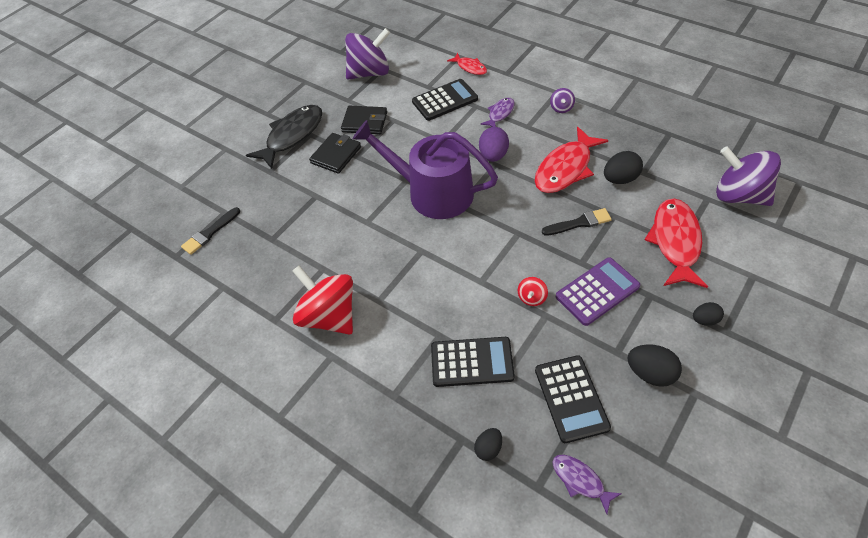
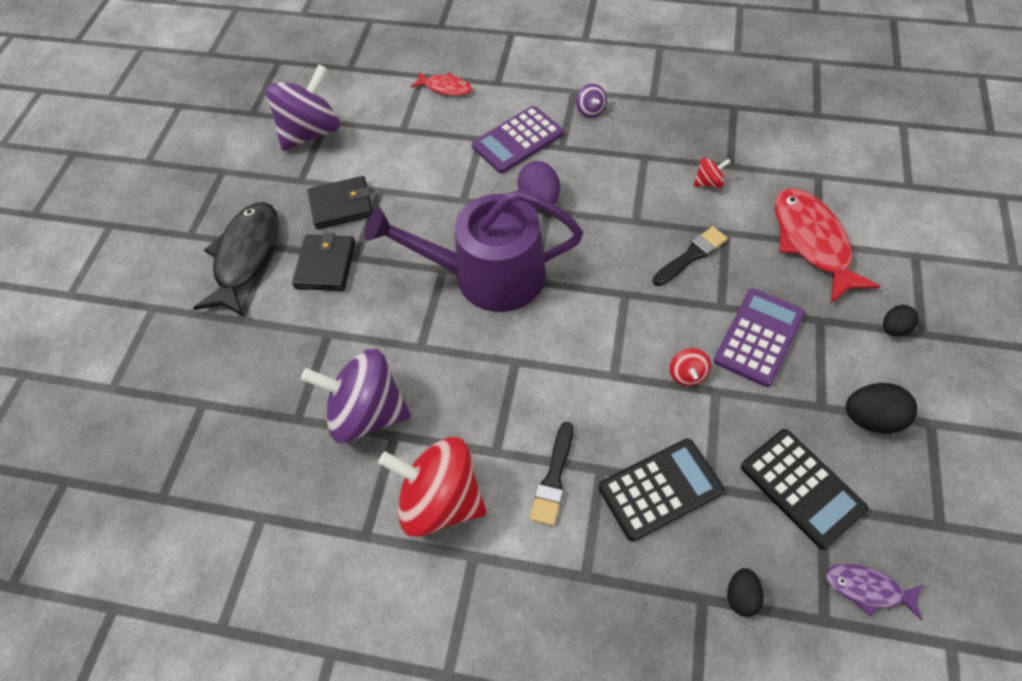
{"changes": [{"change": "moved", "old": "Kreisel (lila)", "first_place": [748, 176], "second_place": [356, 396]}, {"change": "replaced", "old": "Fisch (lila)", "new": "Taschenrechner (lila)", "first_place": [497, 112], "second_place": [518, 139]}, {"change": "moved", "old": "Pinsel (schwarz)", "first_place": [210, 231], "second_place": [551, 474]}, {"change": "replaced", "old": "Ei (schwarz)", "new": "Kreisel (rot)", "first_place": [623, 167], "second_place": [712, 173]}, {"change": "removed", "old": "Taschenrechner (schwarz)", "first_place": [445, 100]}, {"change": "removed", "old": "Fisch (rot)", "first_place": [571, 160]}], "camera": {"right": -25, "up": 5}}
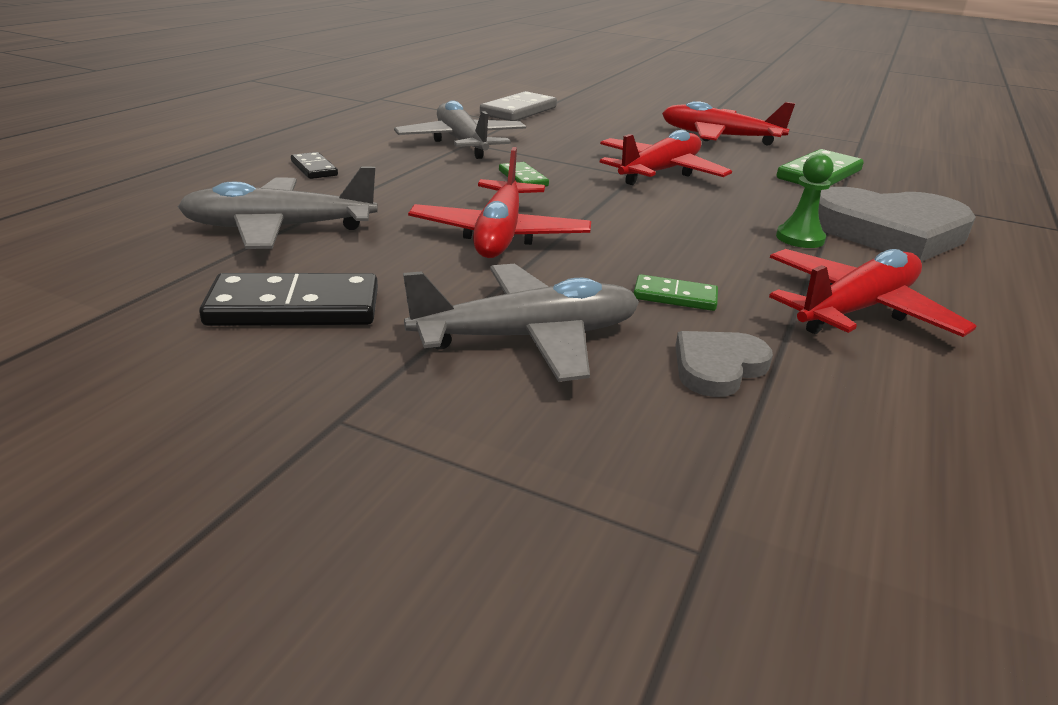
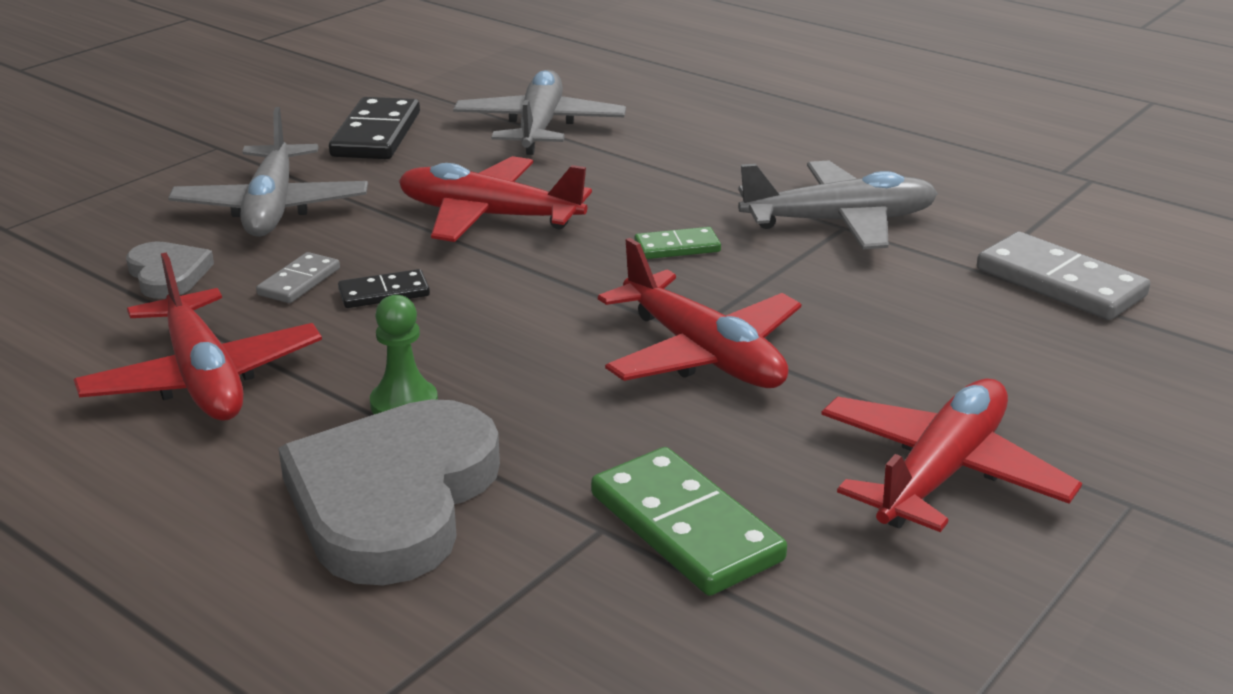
{"changes": [{"change": "recoloured", "old": "Dominostein (grün)", "new": "Dominostein (grau)", "first_place": [675, 292], "second_place": [298, 277]}, {"change": "moved", "old": "Dominostein (schwarz)", "first_place": [314, 165], "second_place": [384, 288]}], "camera": {"right": 105, "up": 0}}
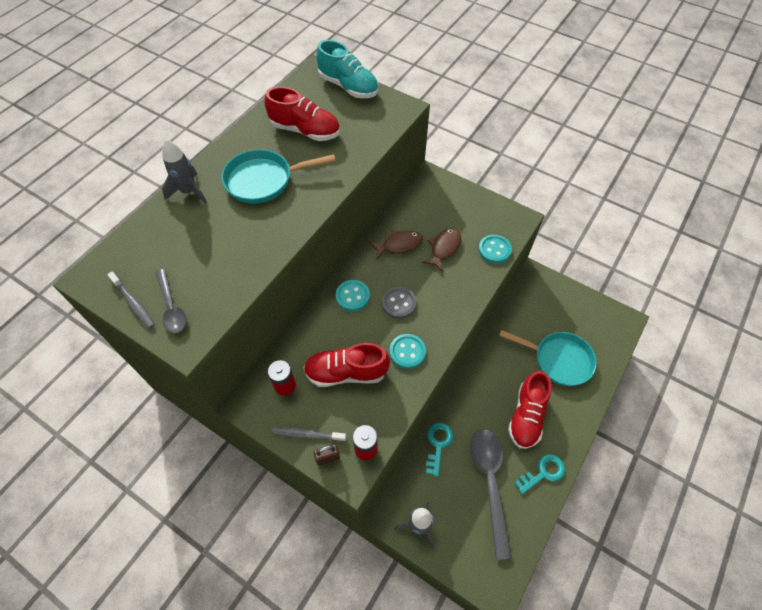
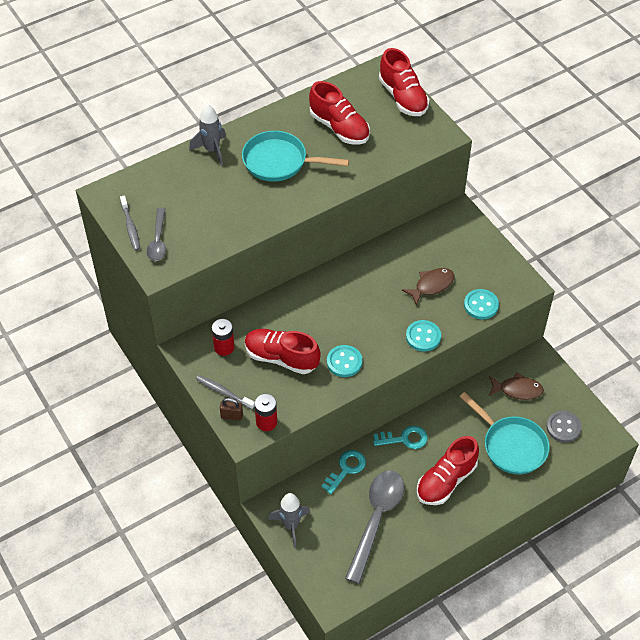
{"changes": [{"change": "moved", "old": "Schlüssel (türkis)", "first_place": [540, 474], "second_place": [400, 437]}, {"change": "recoloured", "old": "Schuh (türkis)", "new": "Schuh (rot)", "first_place": [347, 69], "second_place": [404, 82]}, {"change": "moved", "old": "Knopf (türkis)", "first_place": [353, 295], "second_place": [423, 336]}, {"change": "moved", "old": "Fisch (braun)", "first_place": [396, 245], "second_place": [516, 386]}, {"change": "moved", "old": "Knopf (grau)", "first_place": [399, 303], "second_place": [564, 427]}], "camera": {"right": 25, "up": -5}}
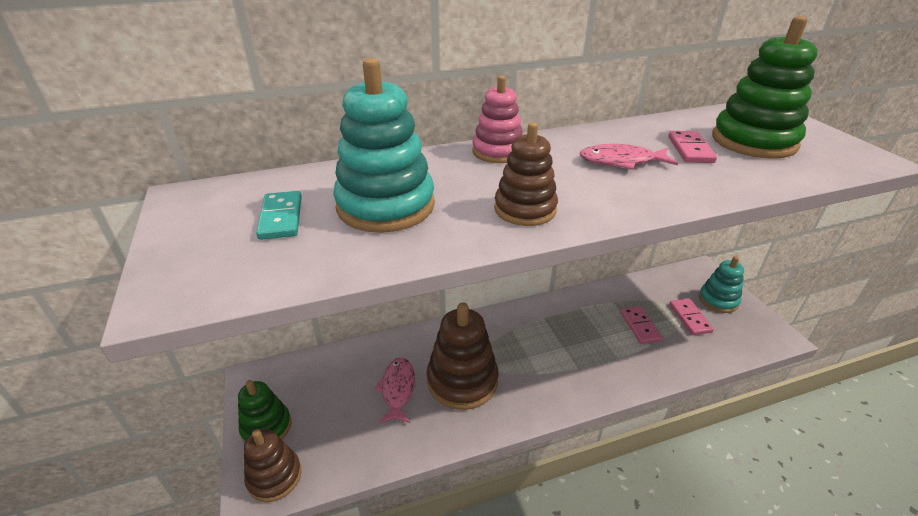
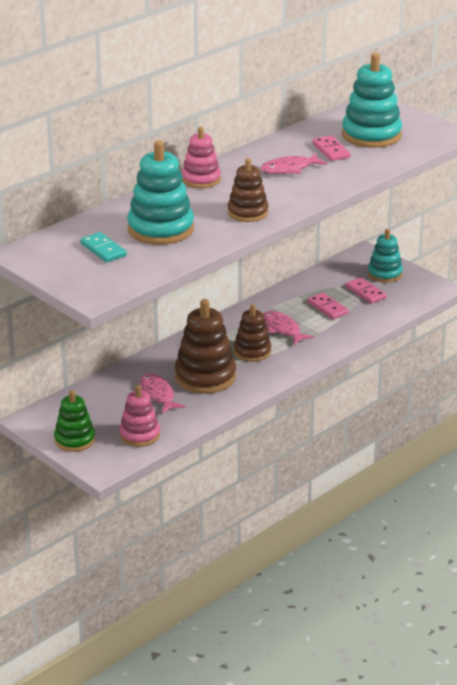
{"changes": [{"change": "added", "new": "Stapelspielzeug (rosa)", "second_place": [139, 416]}, {"change": "moved", "old": "Stapelspielzeug (braun)", "first_place": [273, 465], "second_place": [252, 333]}, {"change": "added", "new": "Fisch (rosa)", "second_place": [288, 328]}, {"change": "recoloured", "old": "Stapelspielzeug (grün)", "new": "Stapelspielzeug (türkis)", "first_place": [765, 87], "second_place": [372, 100]}], "camera": {"right": -25, "up": -5}}
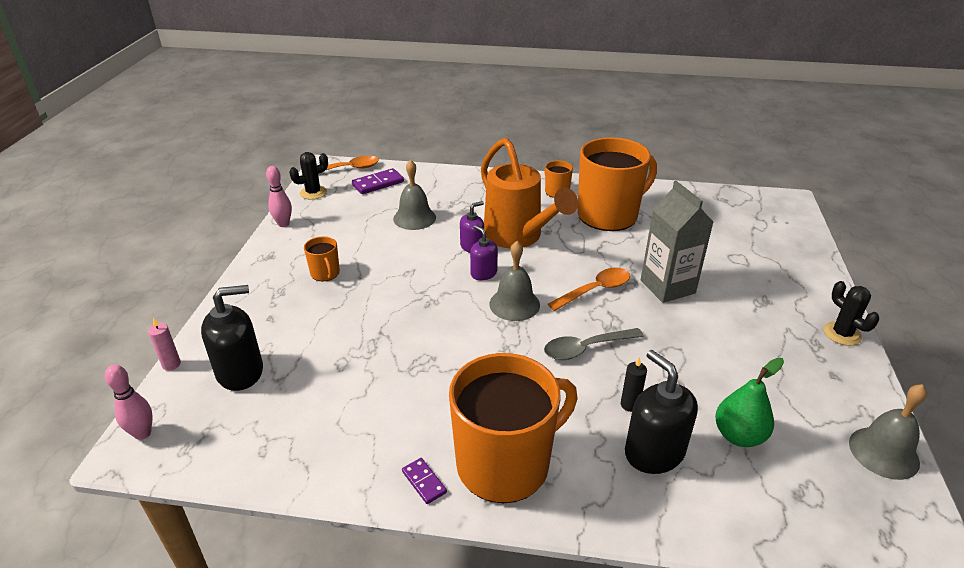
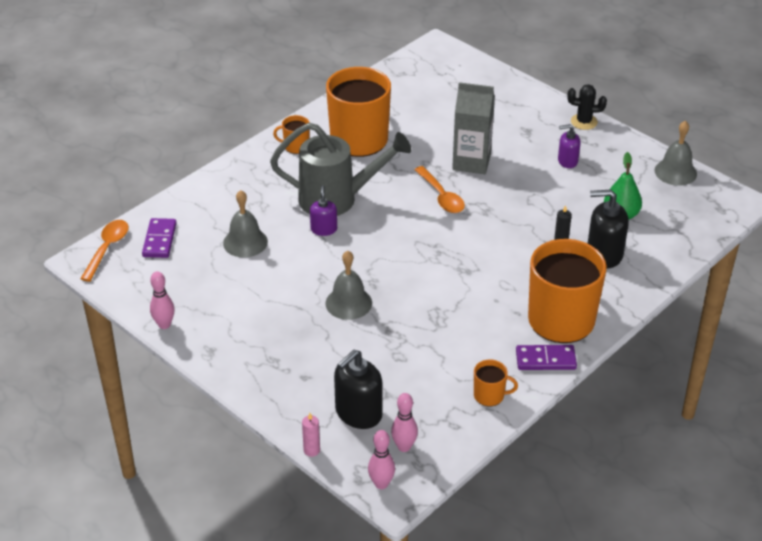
{"changes": [{"change": "recoloured", "old": "Gießkanne (orange)", "new": "Gießkanne (grau)", "first_place": [529, 193], "second_place": [340, 169]}, {"change": "moved", "old": "Glocke (grau)", "first_place": [514, 281], "second_place": [348, 285]}, {"change": "turned", "old": "Seifenspender (schwarz)", "first_place": [232, 338], "second_place": [358, 389], "degrees": -150}, {"change": "added", "new": "Bowlingkegel (rosa)", "second_place": [404, 422]}, {"change": "turned", "old": "Löffel (orange)", "first_place": [589, 289], "second_place": [439, 189], "degrees": 150}, {"change": "moved", "old": "Tasse (orange)", "first_place": [322, 258], "second_place": [496, 383]}, {"change": "resized", "old": "Dominostein (lila)", "first_place": [424, 481], "second_place": [546, 357], "factor": 1.65}, {"change": "moved", "old": "Seifenspender (lila)", "first_place": [484, 253], "second_place": [569, 146]}, {"change": "removed", "old": "Kaktus (schwarz)", "first_place": [308, 176]}, {"change": "removed", "old": "Löffel (grau)", "first_place": [594, 344]}], "camera": {"right": -55, "up": 5}}
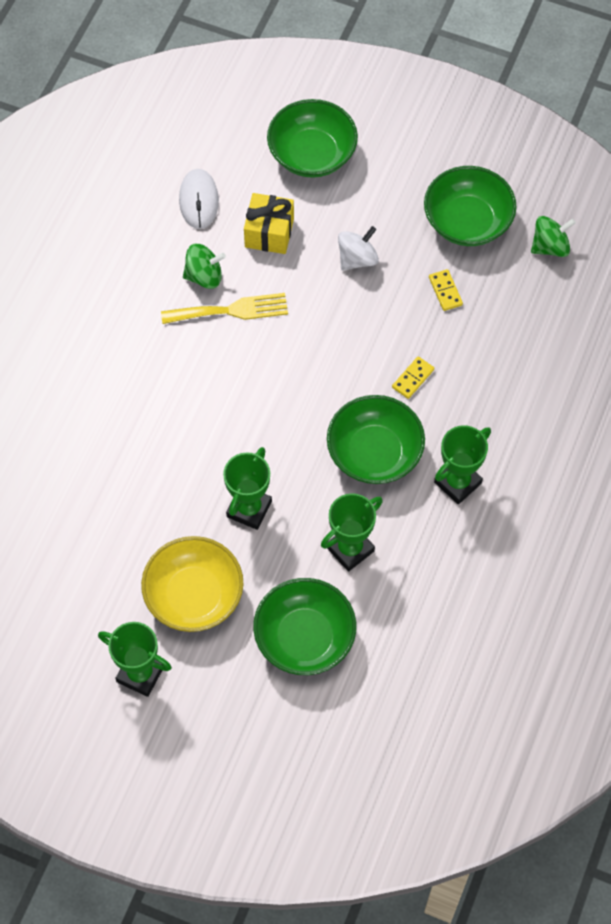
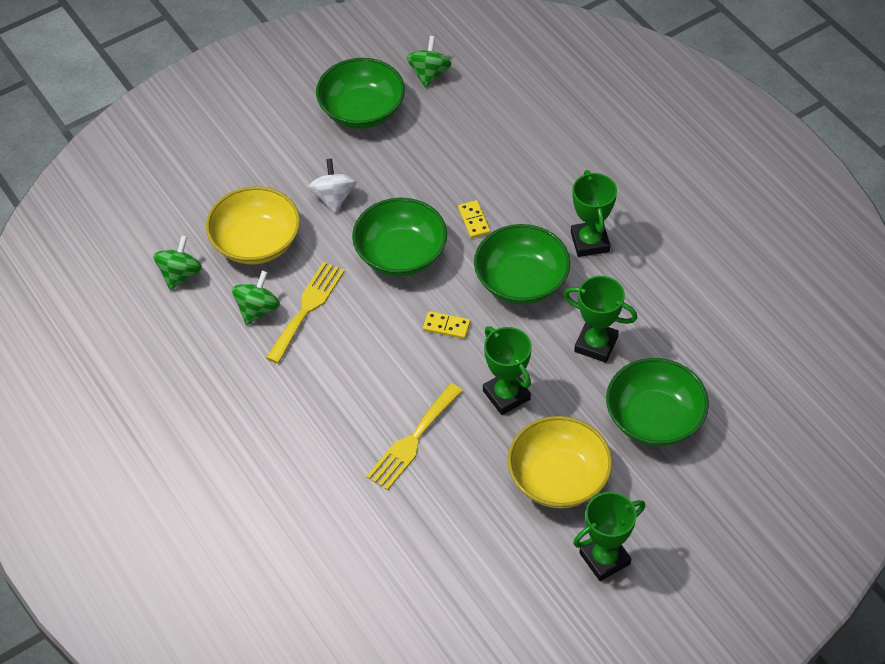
{"changes": [{"change": "replaced", "old": "Computermaus (weiß)", "new": "Kreisel (grün)", "first_place": [199, 199], "second_place": [177, 262]}, {"change": "replaced", "old": "Geschenk (gelb)", "new": "Schüssel (gelb)", "first_place": [269, 223], "second_place": [253, 225]}, {"change": "moved", "old": "Schüssel (grün)", "first_place": [312, 138], "second_place": [399, 237]}, {"change": "added", "new": "Gabel (gelb)", "second_place": [414, 437]}, {"change": "moved", "old": "Dominostein (gelb)", "first_place": [446, 290], "second_place": [446, 325]}, {"change": "turned", "old": "Pokal (grün)", "first_place": [352, 532], "second_place": [600, 319], "degrees": -60}], "camera": {"right": -55, "up": -10}}
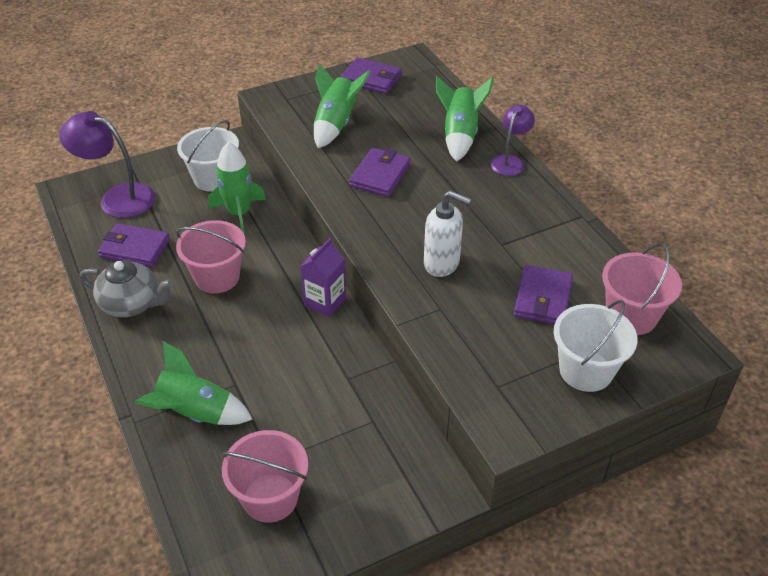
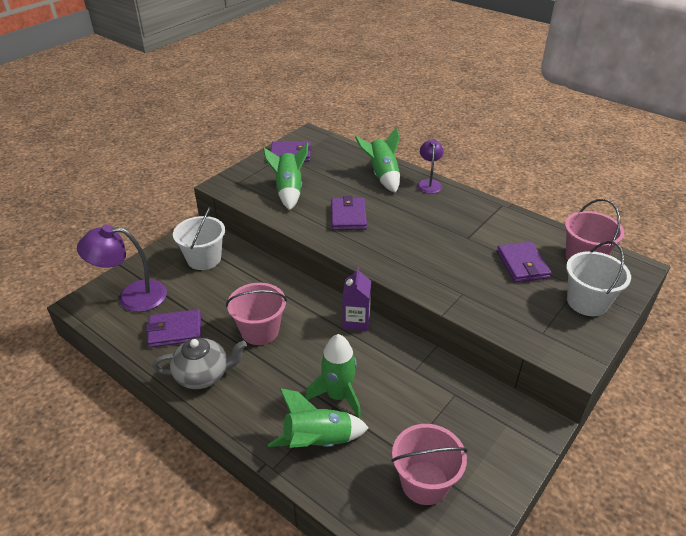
{"changes": [{"change": "moved", "old": "Rakete (grün)", "first_place": [237, 188], "second_place": [333, 376]}, {"change": "removed", "old": "Seifenspender (weiß)", "first_place": [447, 233]}], "camera": {"right": -25, "up": -5}}
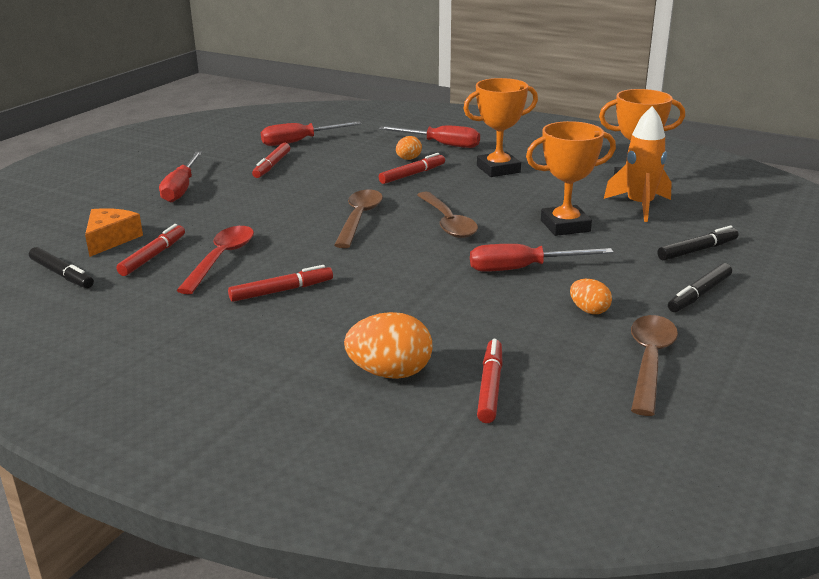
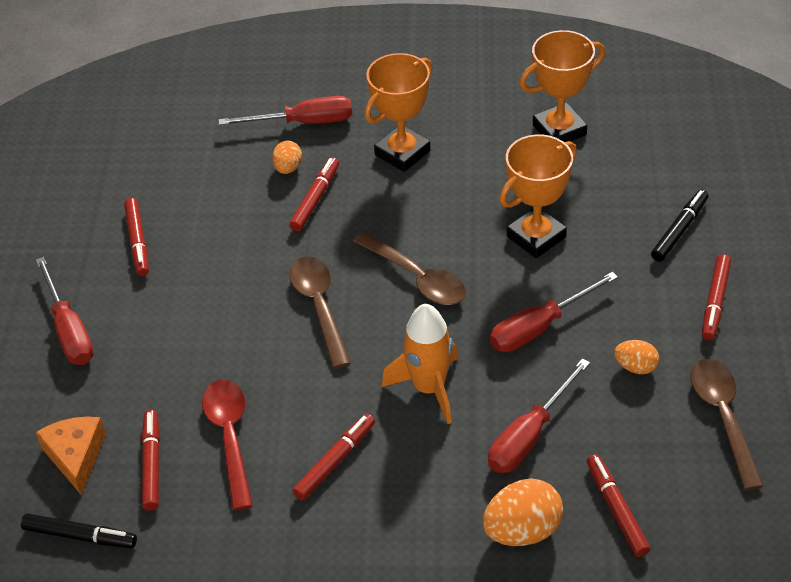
{"changes": [{"change": "moved", "old": "Rakete (orange)", "first_place": [638, 164], "second_place": [420, 364]}, {"change": "moved", "old": "Schraubenzieher (rot)", "first_place": [311, 134], "second_place": [539, 415]}, {"change": "recoloured", "old": "Filzstift (schwarz)", "new": "Filzstift (rot)", "first_place": [700, 287], "second_place": [716, 297]}], "camera": {"right": -25, "up": 20}}
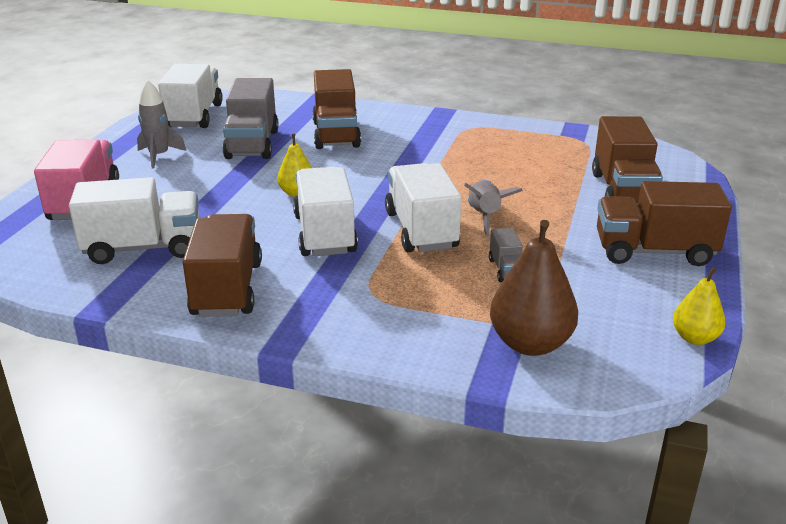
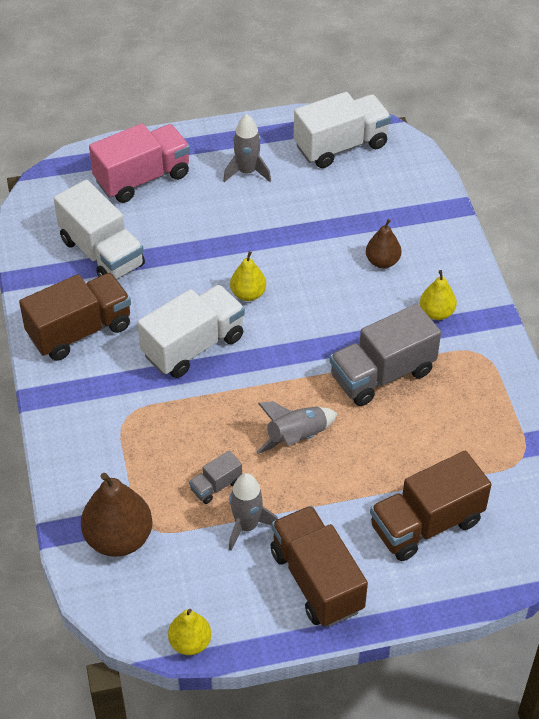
{"changes": [{"change": "added", "new": "Rakete (grau)", "second_place": [253, 512]}, {"change": "moved", "old": "Lastwagen (grau)", "first_place": [250, 118], "second_place": [385, 355]}, {"change": "replaced", "old": "Lastwagen (braun)", "new": "Birne (braun)", "first_place": [336, 109], "second_place": [383, 243]}, {"change": "added", "new": "Birne (gelb)", "second_place": [438, 295]}, {"change": "removed", "old": "Lastwagen (weiß)", "first_place": [423, 207]}], "camera": {"right": 60, "up": 20}}
